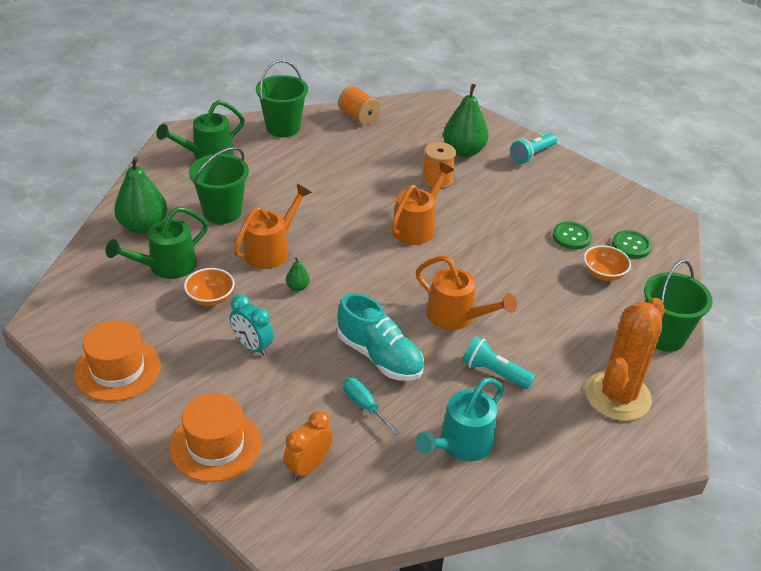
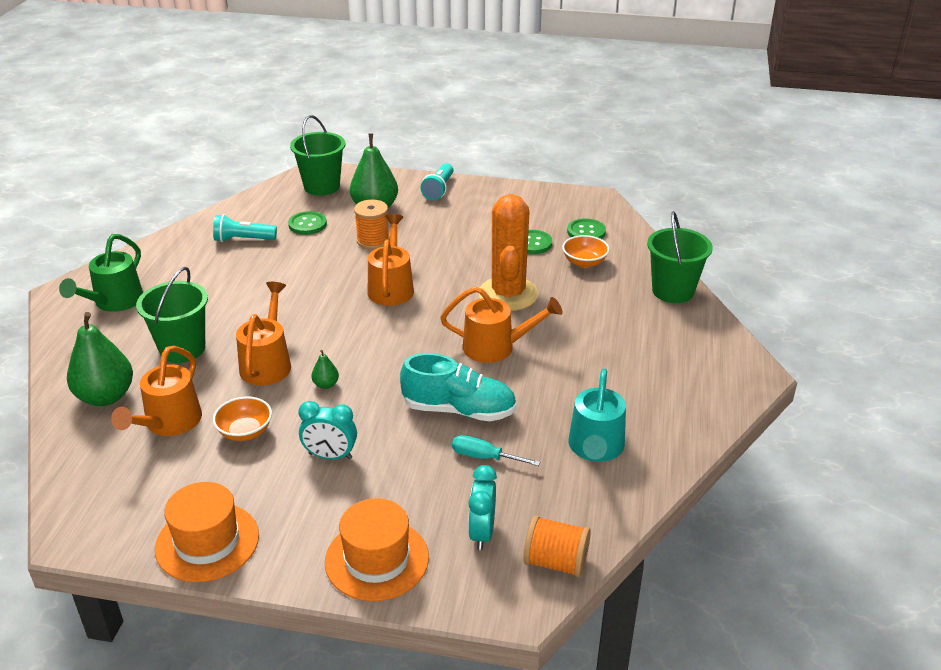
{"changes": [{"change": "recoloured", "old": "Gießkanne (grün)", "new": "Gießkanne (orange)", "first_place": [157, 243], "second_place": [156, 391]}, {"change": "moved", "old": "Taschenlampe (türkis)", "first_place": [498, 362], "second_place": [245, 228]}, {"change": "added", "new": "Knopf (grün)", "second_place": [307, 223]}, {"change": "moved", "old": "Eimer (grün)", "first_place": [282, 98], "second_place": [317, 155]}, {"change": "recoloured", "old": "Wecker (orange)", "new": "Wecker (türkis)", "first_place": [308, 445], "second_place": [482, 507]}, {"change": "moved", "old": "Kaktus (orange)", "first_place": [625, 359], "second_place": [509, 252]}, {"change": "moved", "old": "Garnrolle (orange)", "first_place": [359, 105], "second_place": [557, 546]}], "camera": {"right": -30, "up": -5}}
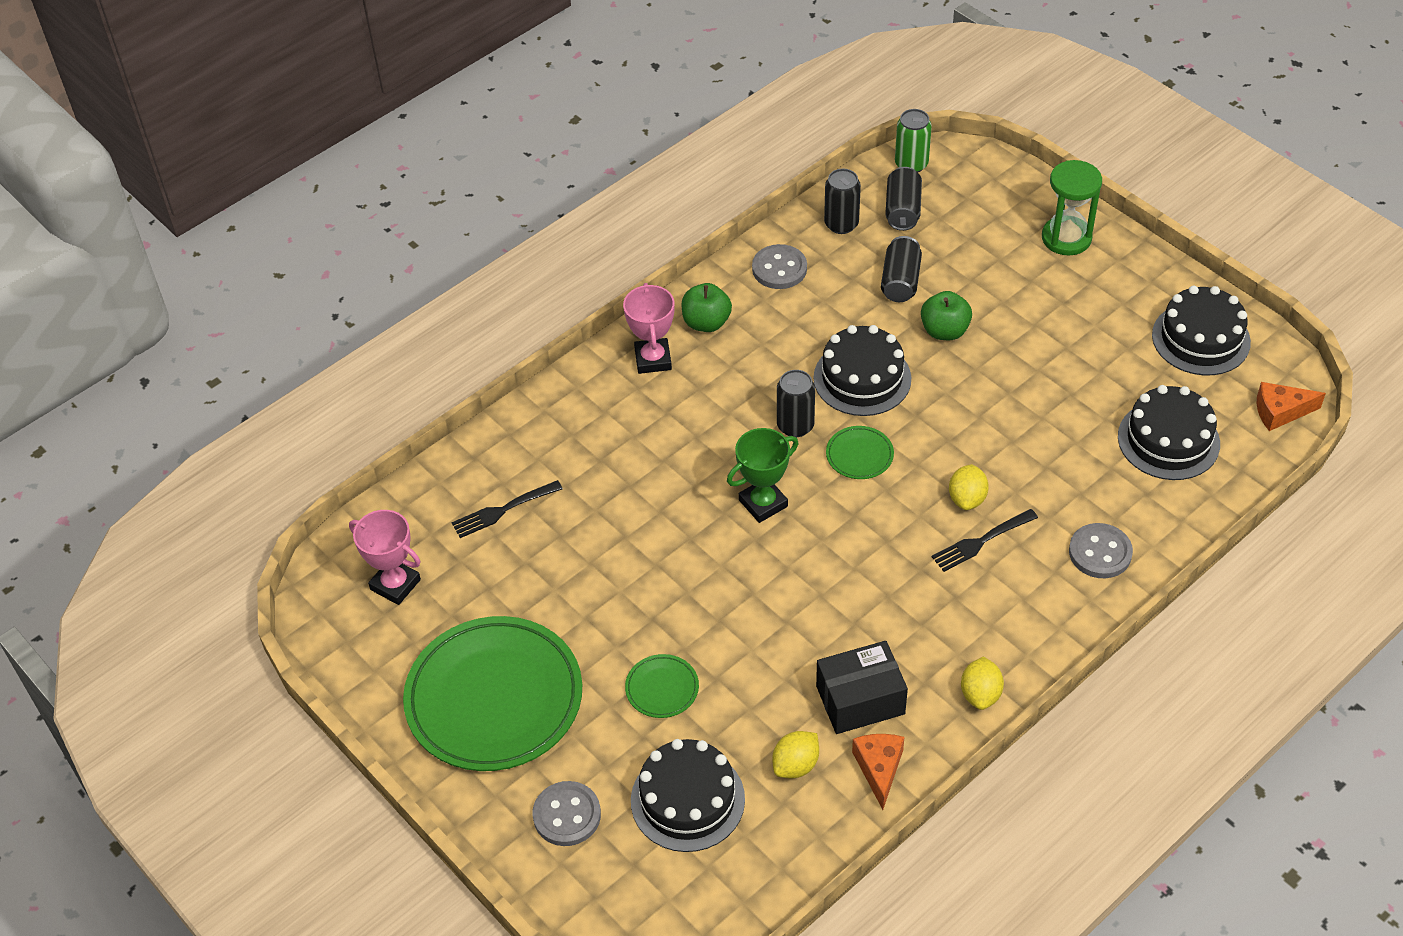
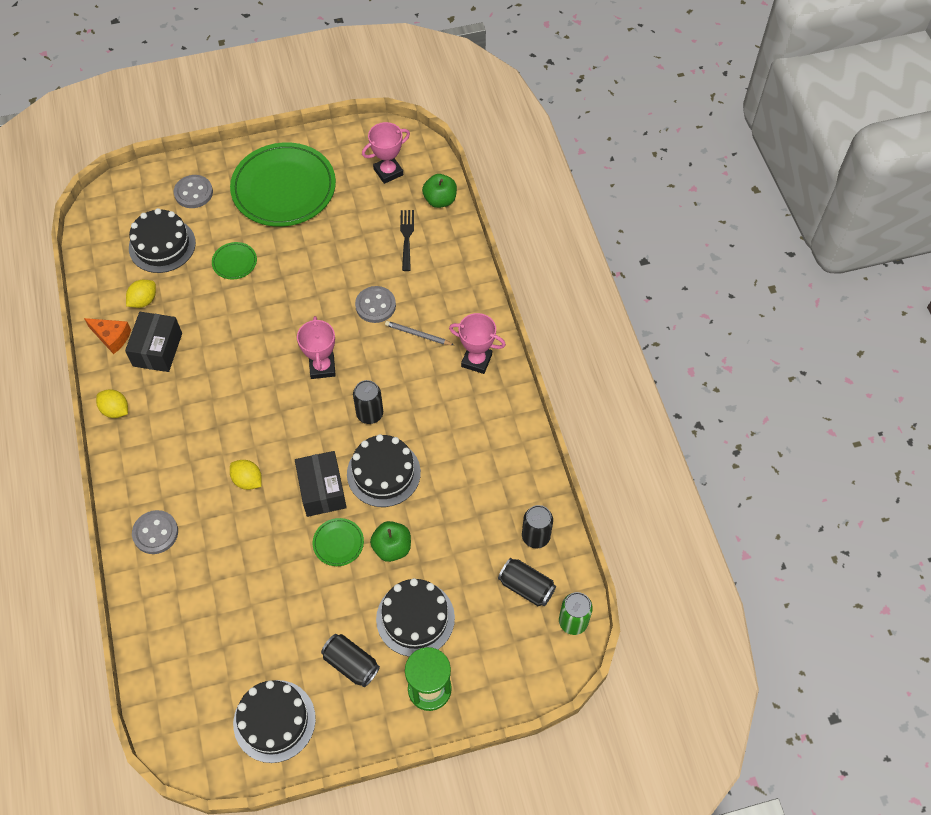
{"changes": [{"change": "turned", "old": "Zitrone (gelb)", "first_place": [795, 755], "second_place": [141, 294], "degrees": 60}, {"change": "added", "new": "Schachtel (schwarz)", "second_place": [321, 484]}, {"change": "recoloured", "old": "Pokal (grün)", "new": "Pokal (rosa)", "first_place": [762, 475], "second_place": [316, 347]}, {"change": "moved", "old": "Teller (grün)", "first_place": [860, 452], "second_place": [338, 542]}, {"change": "moved", "old": "Dose (schwarz)", "first_place": [901, 269], "second_place": [350, 660]}, {"change": "moved", "old": "Knopf (grau)", "first_place": [779, 266], "second_place": [375, 304]}, {"change": "moved", "old": "Kuchen (schwarz)", "first_place": [1169, 432], "second_place": [415, 617]}, {"change": "added", "new": "Bleistift (grau)", "second_place": [419, 333]}, {"change": "moved", "old": "Apfel (grün)", "first_place": [706, 307], "second_place": [439, 191]}, {"change": "removed", "old": "Gabel (schwarz)", "first_place": [985, 540]}, {"change": "removed", "old": "Käse (orange)", "first_place": [1291, 406]}], "camera": {"right": 115, "up": 10}}
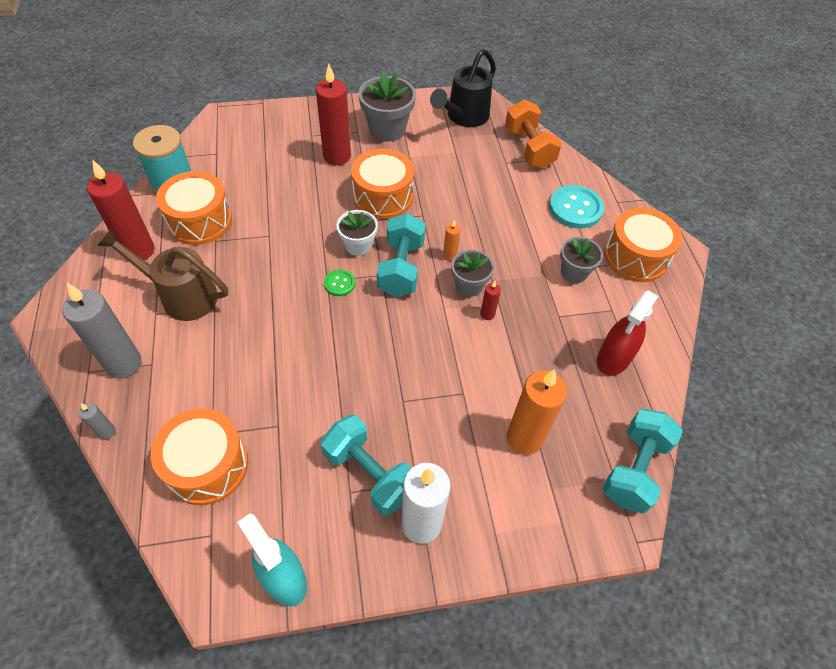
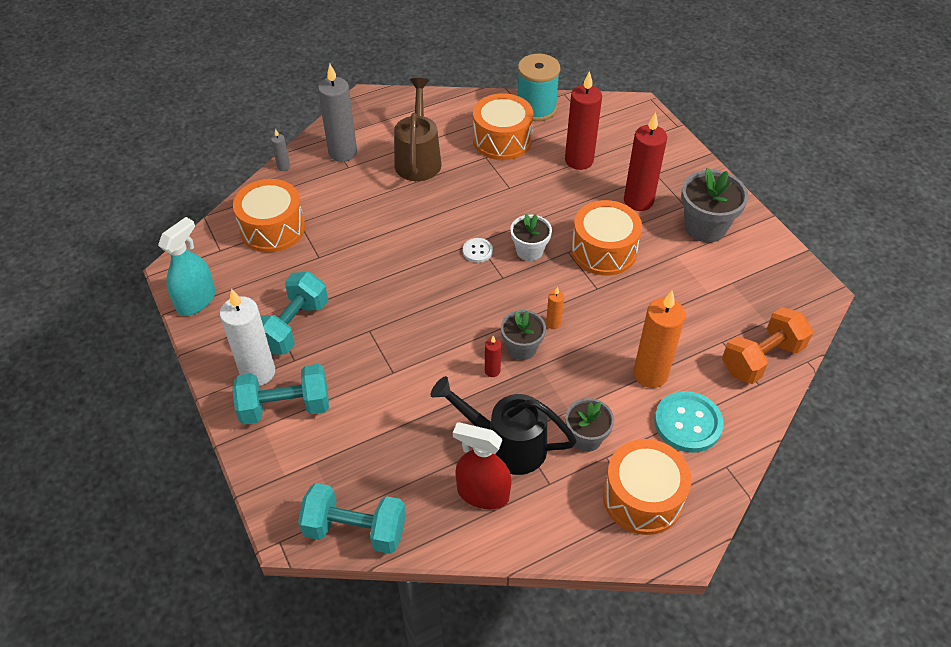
{"changes": [{"change": "moved", "old": "Hantel (türkis)", "first_place": [401, 255], "second_place": [280, 394]}, {"change": "moved", "old": "Gießkanne (schwarz)", "first_place": [463, 88], "second_place": [504, 425]}, {"change": "recoloured", "old": "Knopf (grün)", "new": "Knopf (weiß)", "first_place": [339, 283], "second_place": [478, 250]}, {"change": "moved", "old": "Kerze (rot)", "first_place": [120, 209], "second_place": [583, 120]}, {"change": "moved", "old": "Kerze (orange)", "first_place": [537, 412], "second_place": [659, 339]}], "camera": {"right": 75, "up": -5}}
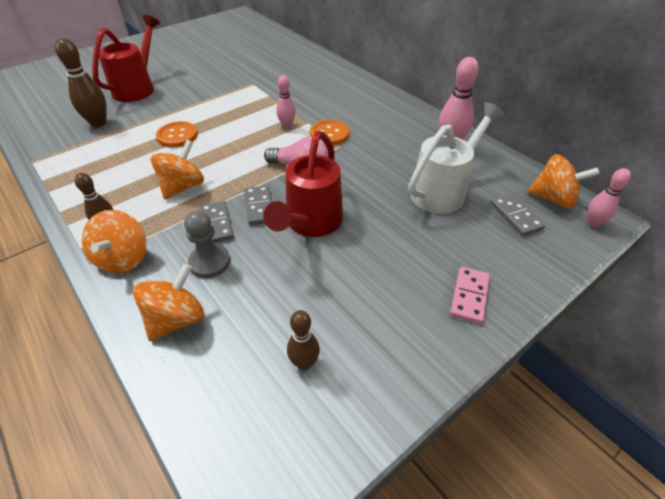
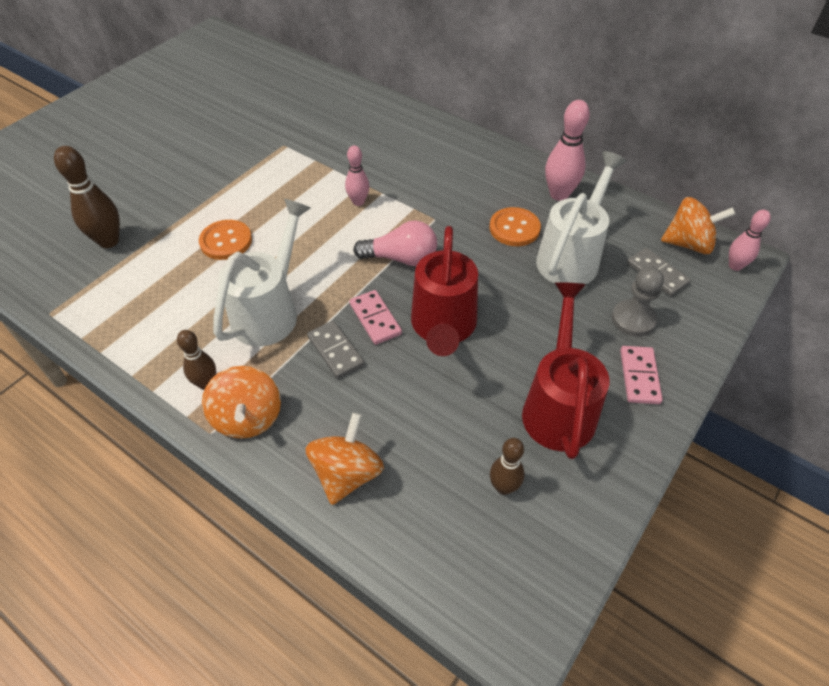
{"changes": [{"change": "replaced", "old": "Kreisel (orange)", "new": "Gießkanne (weiß)", "first_place": [177, 169], "second_place": [262, 272]}, {"change": "recoloured", "old": "Dominostein (grau)", "new": "Dominostein (rosa)", "first_place": [258, 205], "second_place": [375, 317]}, {"change": "moved", "old": "Knopf (orange)", "first_place": [329, 132], "second_place": [515, 226]}, {"change": "moved", "old": "Gießkanne (rot)", "first_place": [126, 58], "second_place": [565, 370]}, {"change": "moved", "old": "Bauer (grau)", "first_place": [207, 244], "second_place": [638, 301]}], "camera": {"right": -15, "up": 5}}
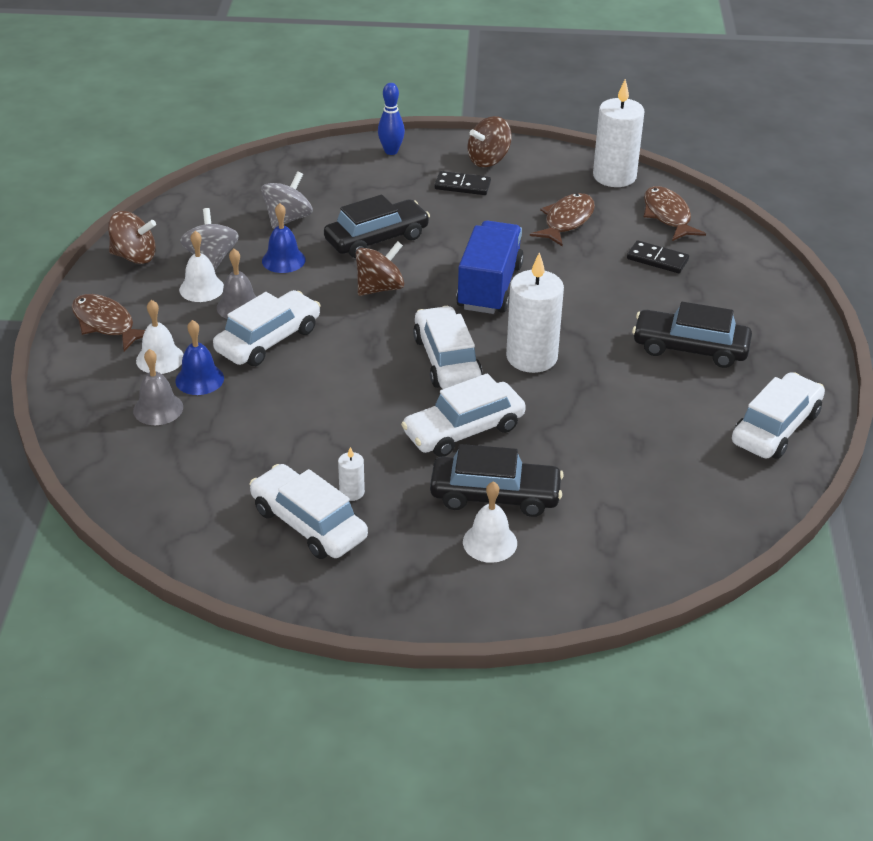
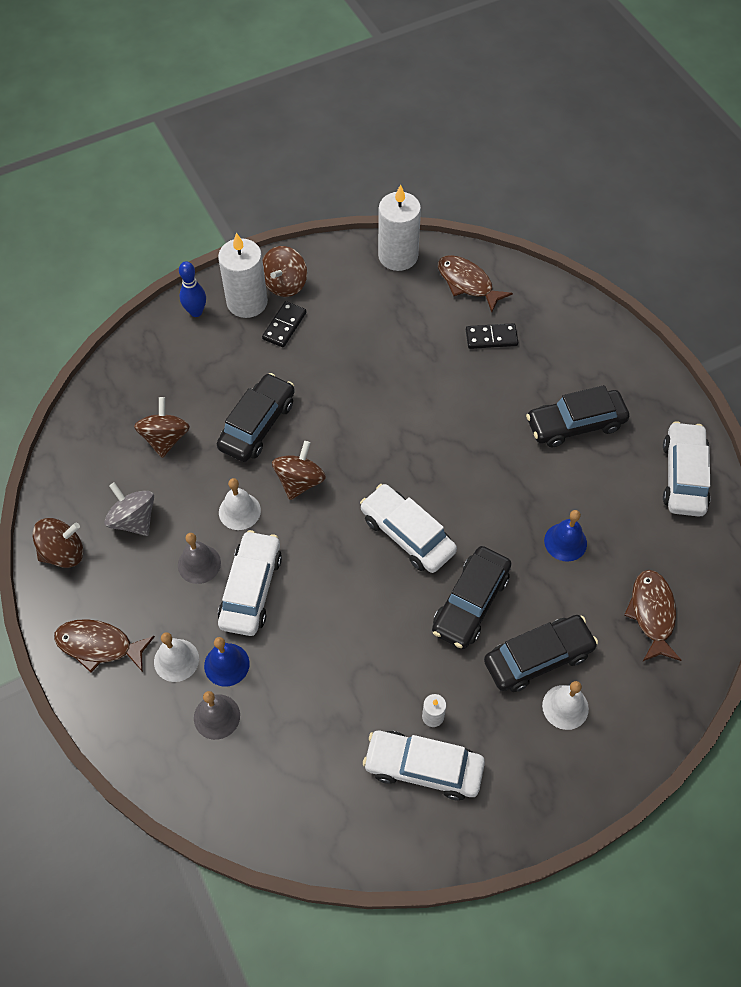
{"changes": [{"change": "recoloured", "old": "Kreisel (grau)", "new": "Kreisel (braun)", "first_place": [287, 200], "second_place": [162, 427]}, {"change": "moved", "old": "Kerze (weiß)", "first_place": [535, 312], "second_place": [243, 275]}, {"change": "moved", "old": "Glocke (weiß)", "first_place": [201, 266], "second_place": [240, 504]}, {"change": "turned", "old": "Dominostein (schwarz)", "first_place": [463, 183], "second_place": [284, 324], "degrees": -45}, {"change": "recoloured", "old": "Auto (weiß)", "new": "Auto (schwarz)", "first_place": [463, 415], "second_place": [471, 597]}, {"change": "moved", "old": "Glocke (blau)", "first_place": [284, 238], "second_place": [565, 536]}, {"change": "moved", "old": "Fisch (braun)", "first_place": [562, 220], "second_place": [653, 616]}, {"change": "removed", "old": "Lastwagen (blau)", "first_place": [490, 267]}], "camera": {"right": -30, "up": 20}}
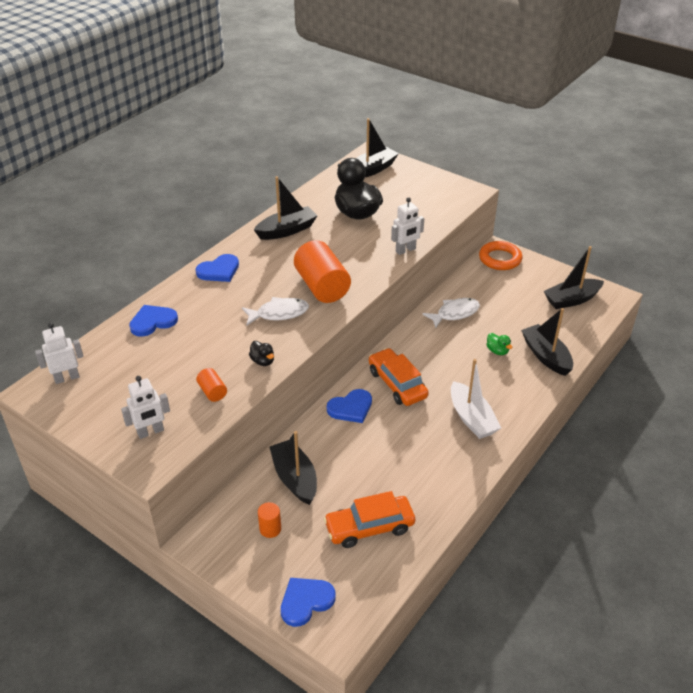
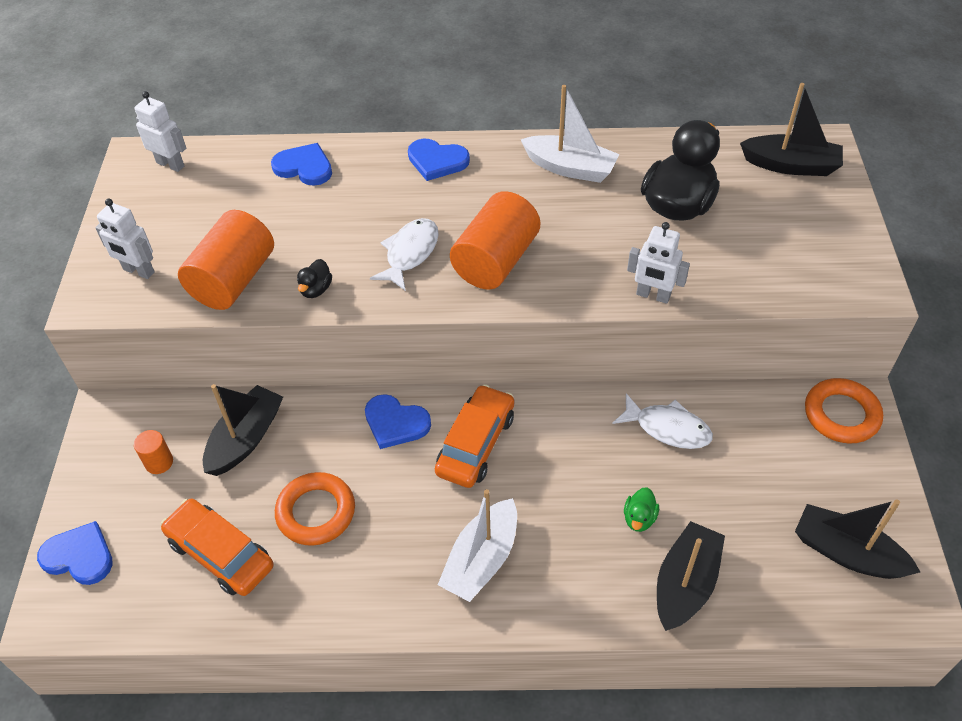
{"changes": [{"change": "resized", "old": "Vollzylinder (orange)", "first_place": [211, 385], "second_place": [226, 260], "factor": 2.16}, {"change": "added", "new": "Ring (orange)", "second_place": [315, 509]}, {"change": "turned", "old": "Fisch (weiß)", "first_place": [275, 311], "second_place": [404, 254], "degrees": -105}, {"change": "recoloured", "old": "Boot (schwarz)", "new": "Boot (weiß)", "first_place": [285, 208], "second_place": [569, 134]}], "camera": {"right": 55, "up": 10}}
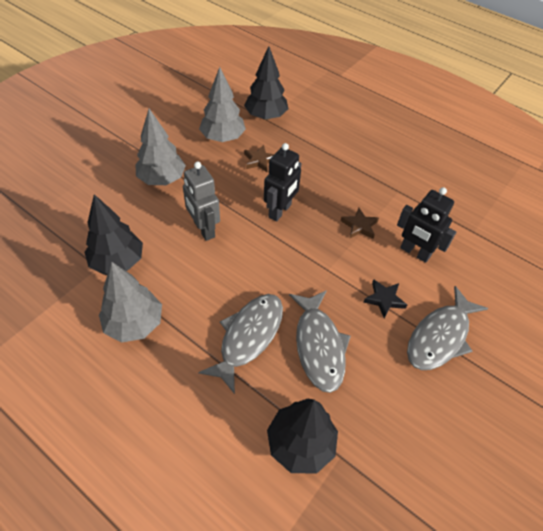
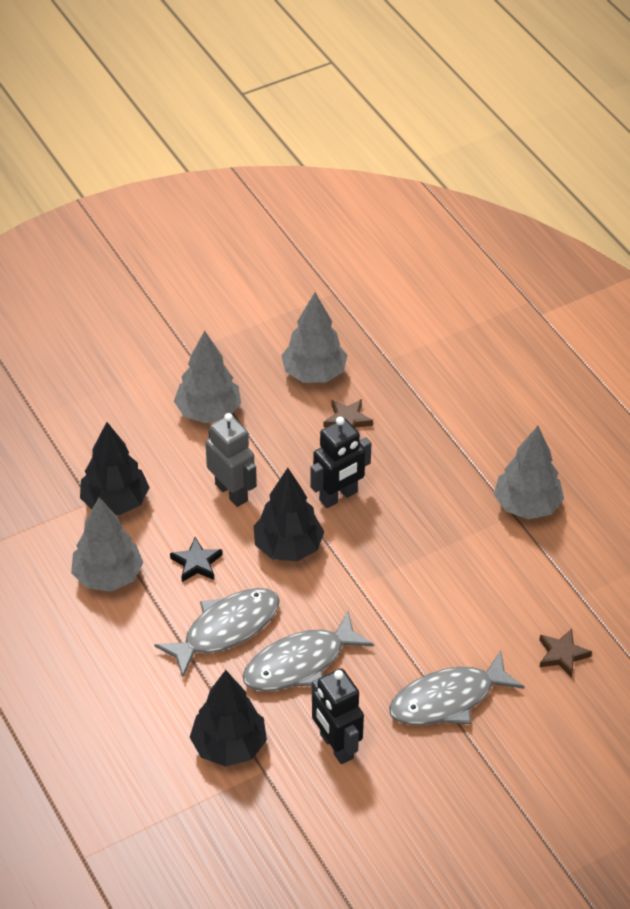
{"changes": [{"change": "moved", "old": "Stern (schwarz)", "first_place": [385, 298], "second_place": [196, 559]}, {"change": "turned", "old": "Roboter (grau)", "first_place": [201, 201], "second_place": [231, 460], "degrees": 150}, {"change": "turned", "old": "Fisch (grau)", "first_place": [320, 341], "second_place": [308, 651], "degrees": 45}, {"change": "moved", "old": "Baum (schwarz)", "first_place": [266, 83], "second_place": [289, 514]}, {"change": "moved", "old": "Roboter (schwarz)", "first_place": [426, 225], "second_place": [338, 716]}, {"change": "added", "new": "Baum (grau)", "second_place": [529, 472]}, {"change": "moved", "old": "Stern (braun)", "first_place": [360, 223], "second_place": [565, 653]}], "camera": {"right": 25, "up": -5}}
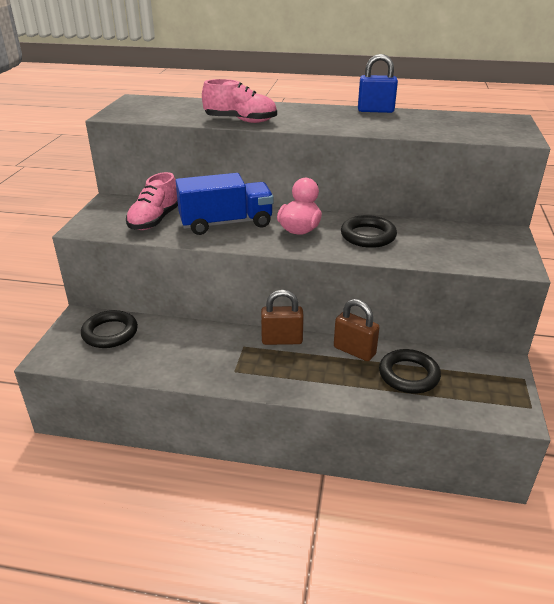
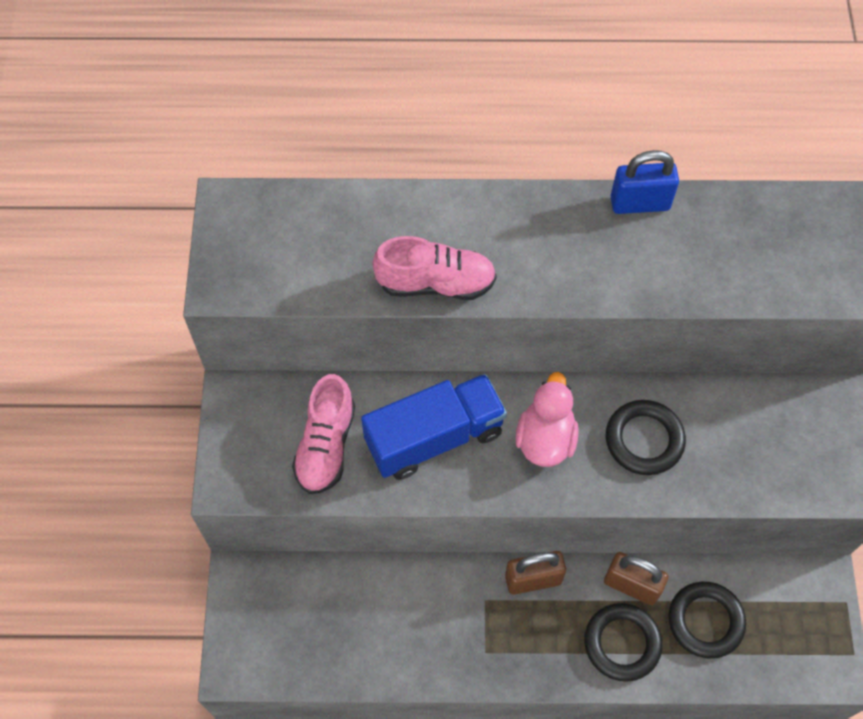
{"changes": [{"change": "moved", "old": "Ring (schwarz)", "first_place": [109, 329], "second_place": [623, 642]}], "camera": {"right": -10, "up": 30}}
